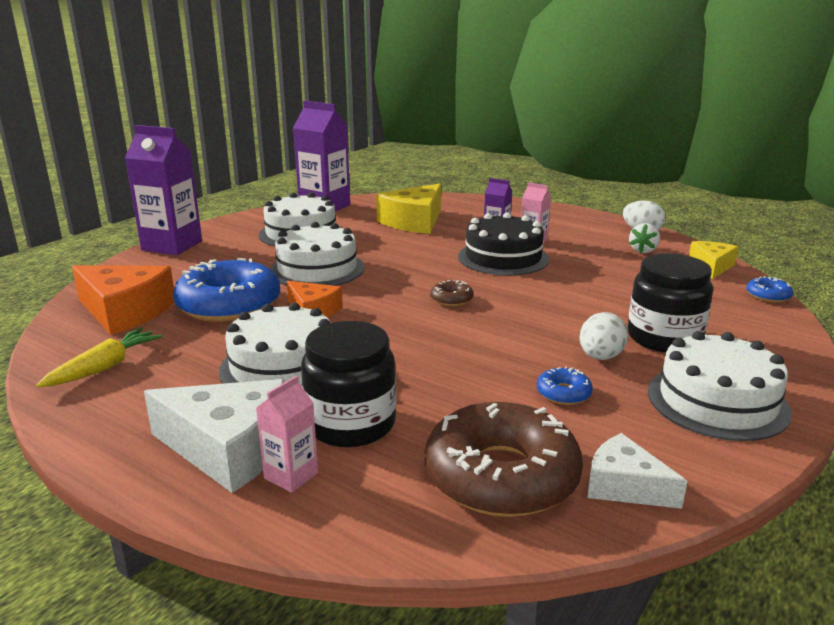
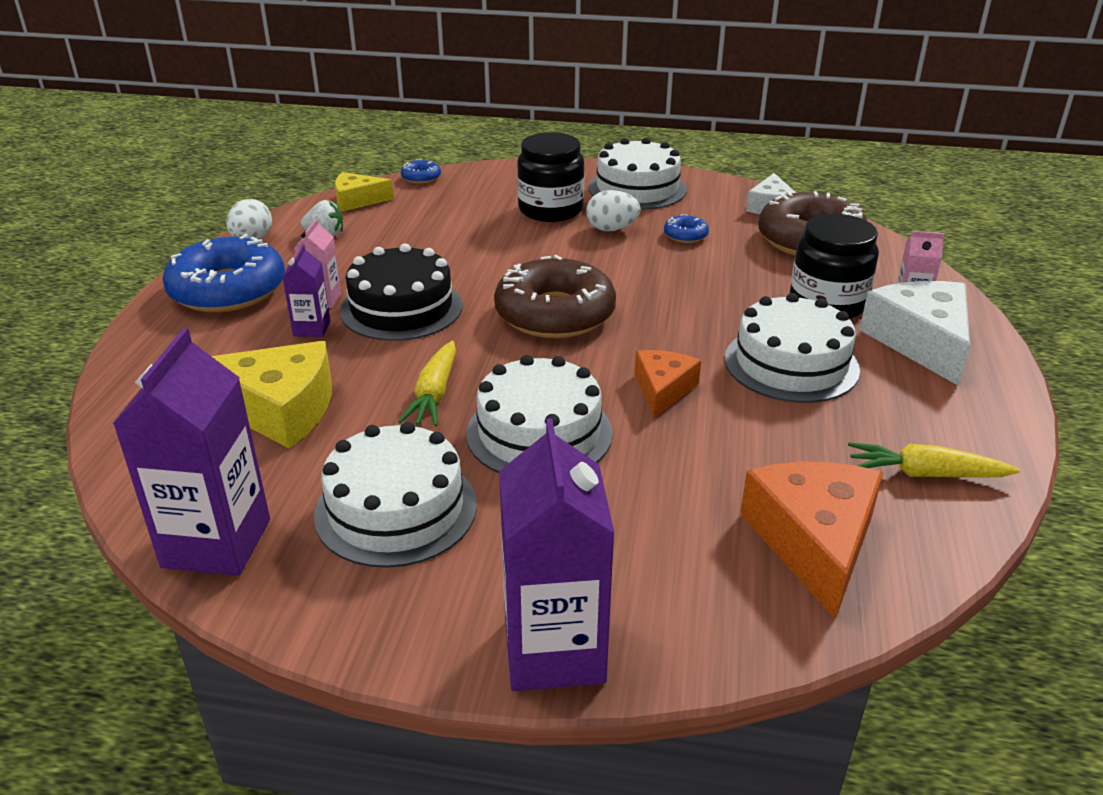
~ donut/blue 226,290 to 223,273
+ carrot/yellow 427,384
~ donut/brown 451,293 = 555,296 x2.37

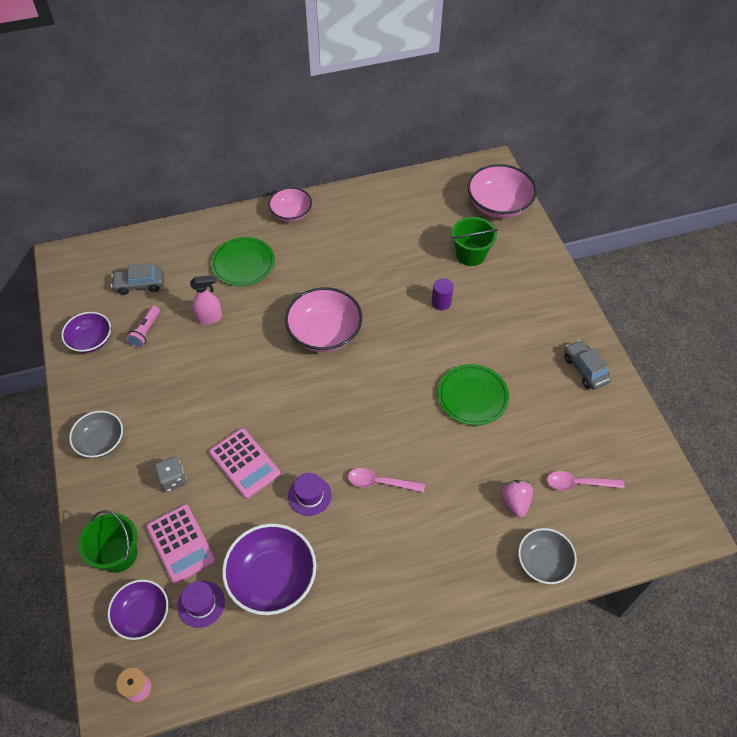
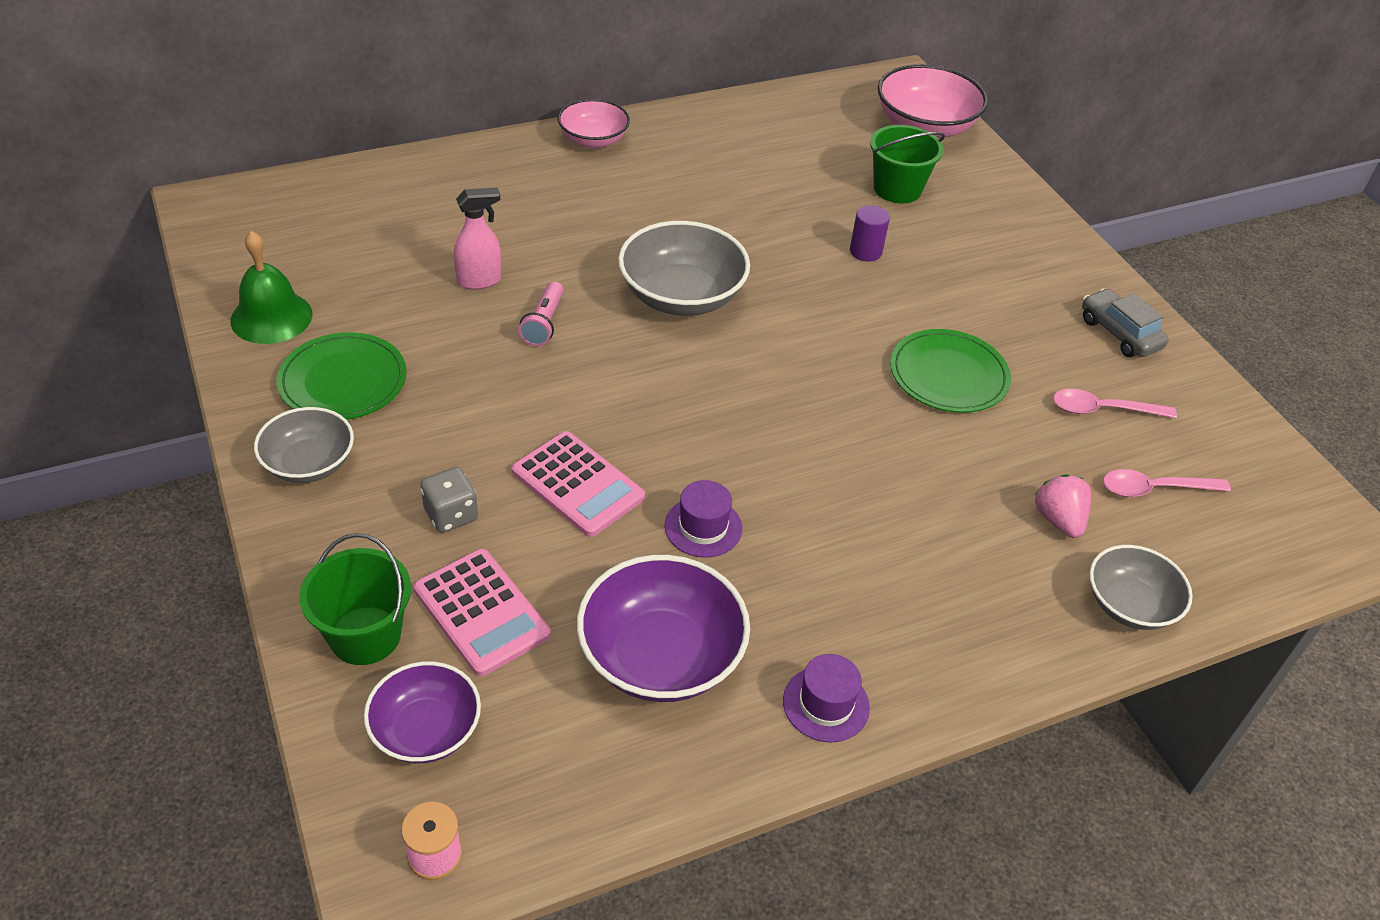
~ bowl/purple 86,332 to bell/green 272,287
~ plate/green 243,261 to 342,376
~ flashlight/pink 143,327 to 541,313
~ bowl/pink 323,319 to bowl/grey 684,268
~ hat/purple 201,604 to 826,698
~ spoon/pink 386,480 to 1115,403
- car/grey 137,279

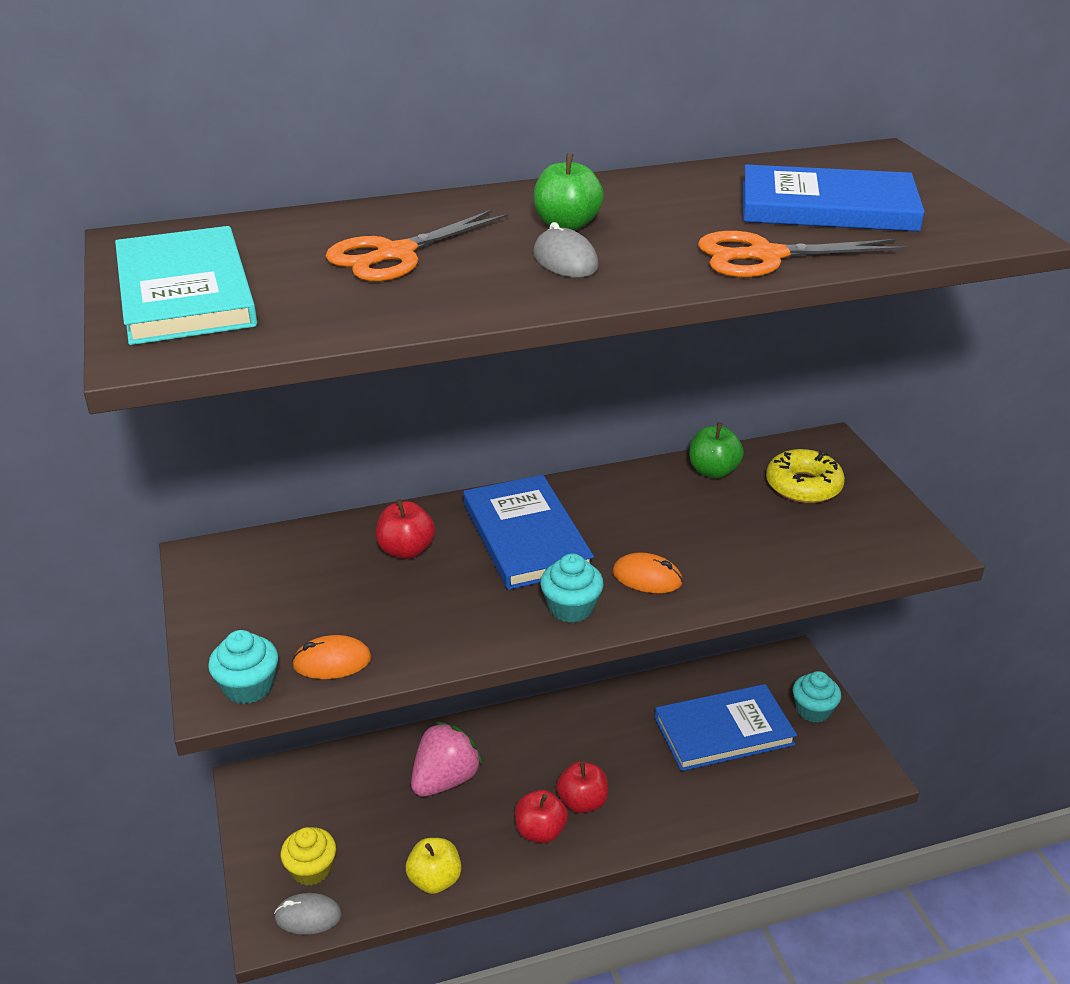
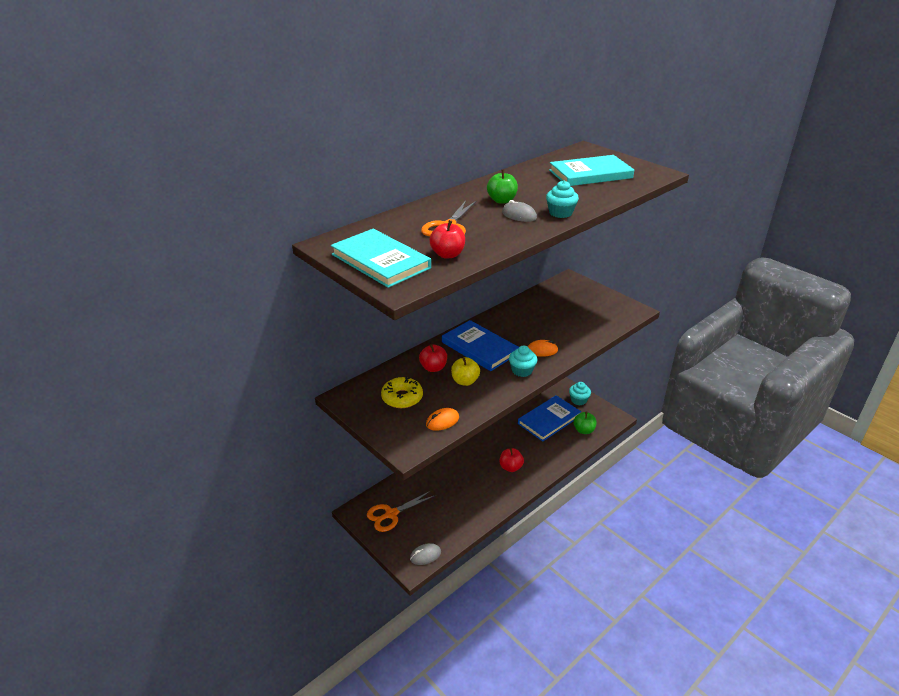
~ scissors/orange 802,254 to 401,511
~ donut/yellow 805,476 to 402,392
~ apple/red 541,816 to 447,239
~ apple/yellow 433,866 to 465,371
~ cupcake/turquoise 243,667 to 562,199
~ book/blue 834,198 to book/turquoise 591,170
~ apple/green 716,450 to 585,422
- cupcake/yellow 308,856
- strawberry/pink 447,759

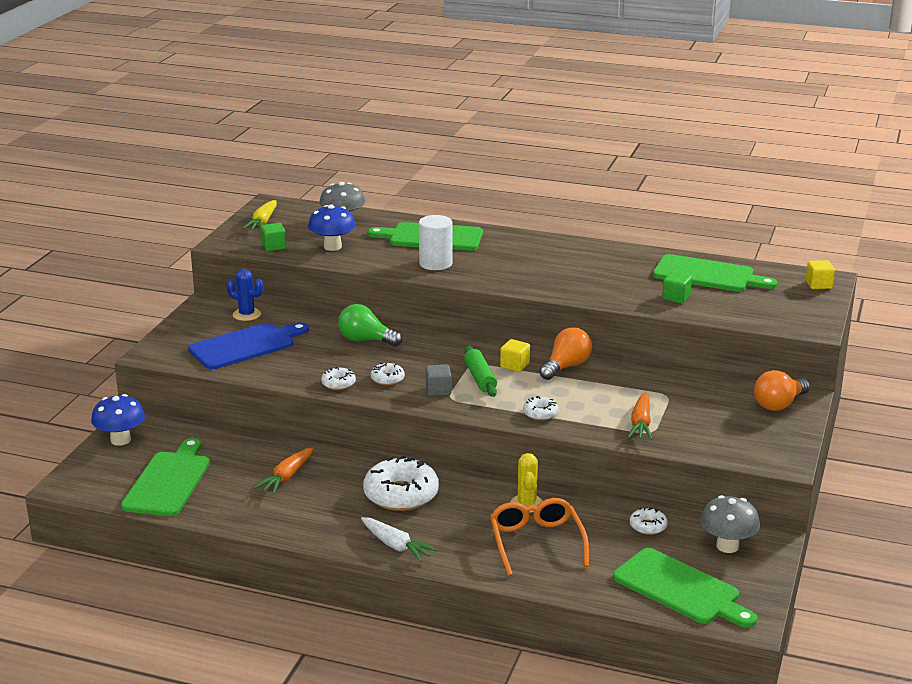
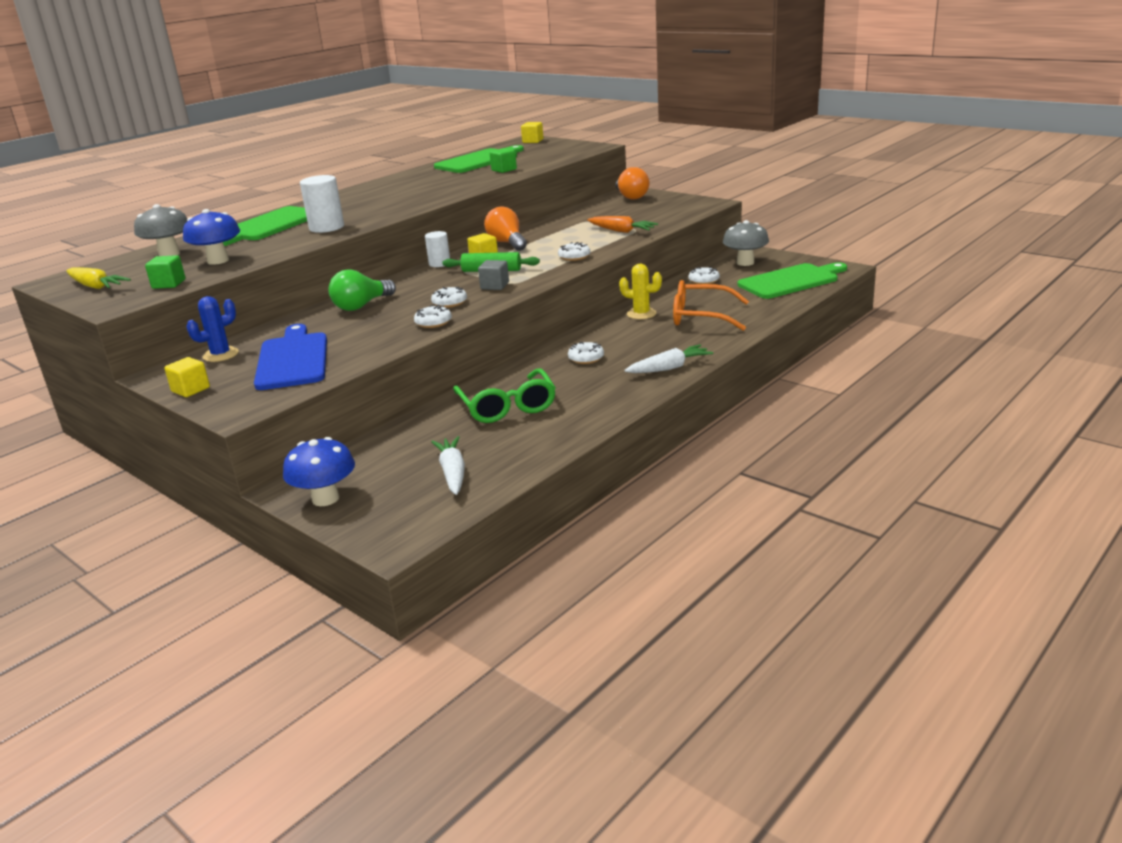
+ cube/yellow 187,377
+ cylinder/white 437,249
~ cutting board/green 165,477 to carrot/white 448,465
~ carrot/orange 284,470 to glasses/green 504,395
~ donut/white 401,483 = 586,353 x0.48

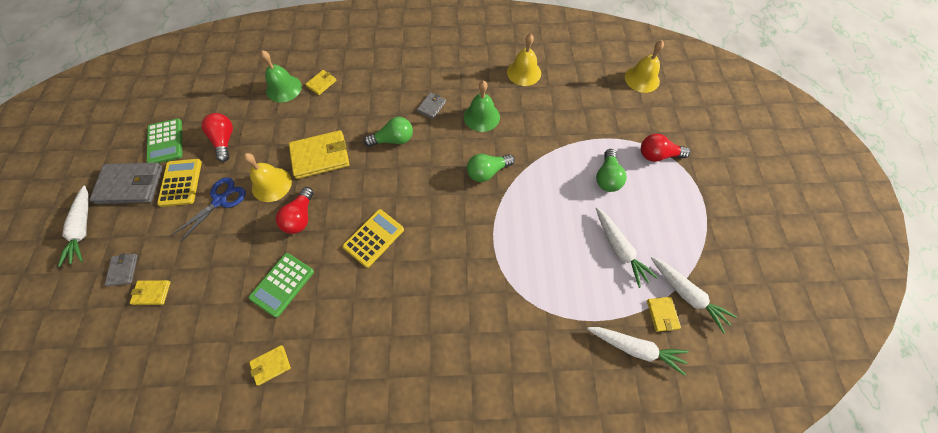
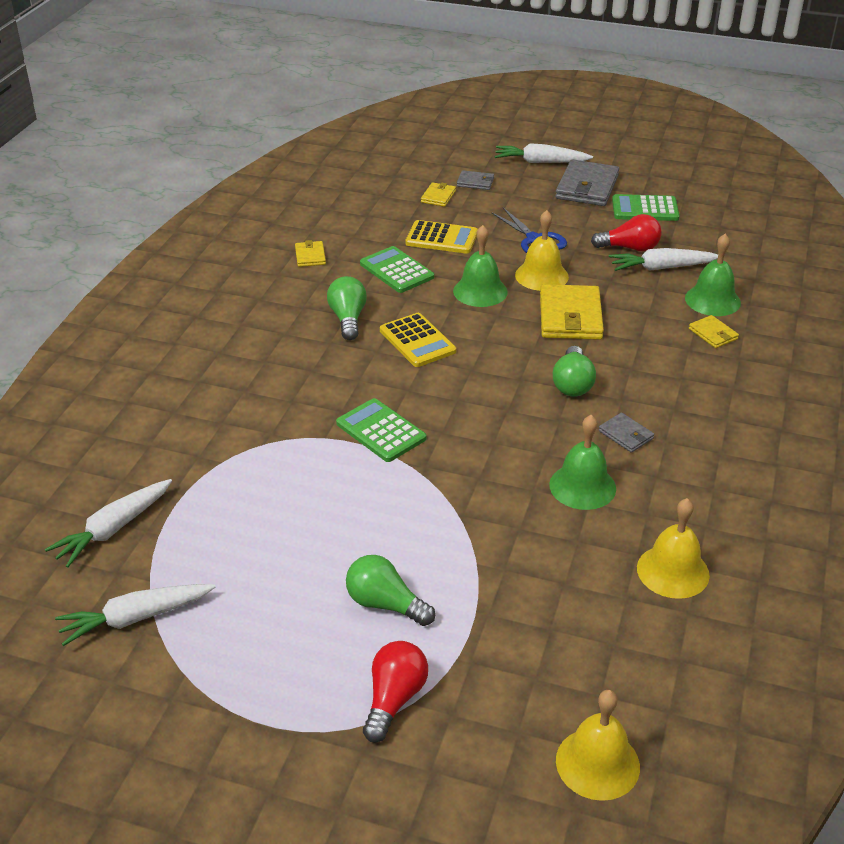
~ light bulb/green 491,168 to 347,308
+ calculator/green 381,430
~ calculator/yellow 179,183 to 442,237
~ light bulb/red 295,210 to bell/green 480,266
~ carrot/white 627,248 to 663,259
- wallet/yellow 664,314

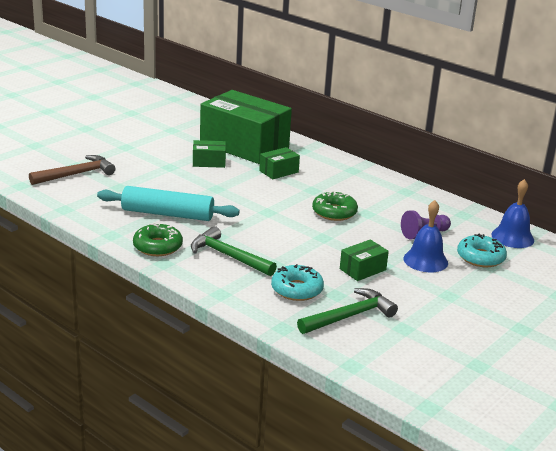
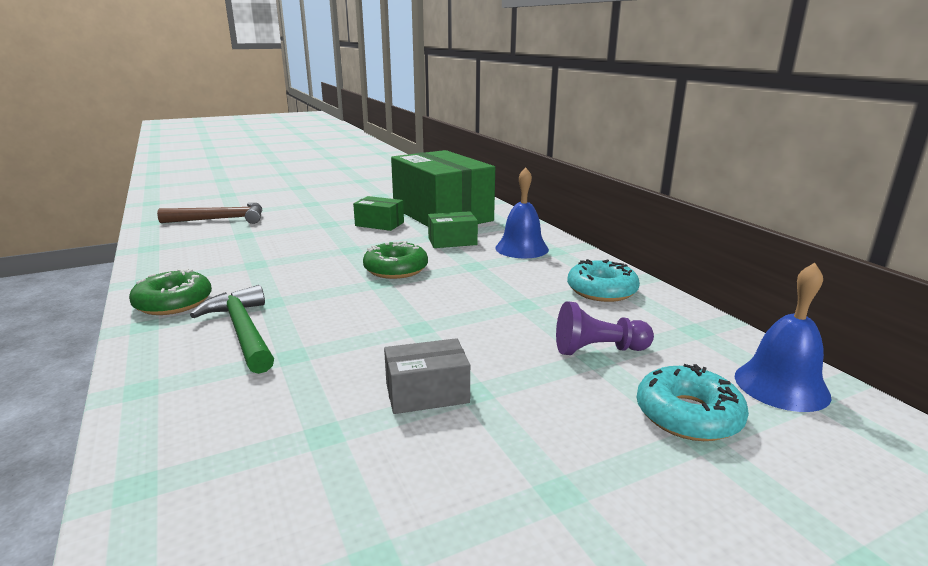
~ donut/green 335,206 to 395,260
~ box/green 364,260 to box/grey 427,376
~ bell/blue 426,236 to 522,212
~ donut/turquoise 297,282 to 603,280
- rolling pin/turquoise 168,203
- hammer/green 347,311

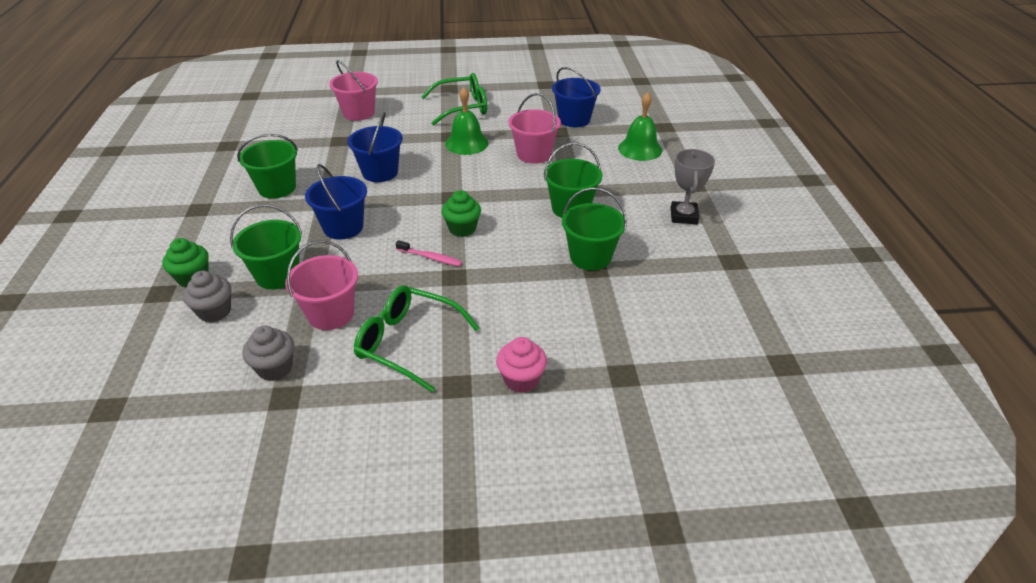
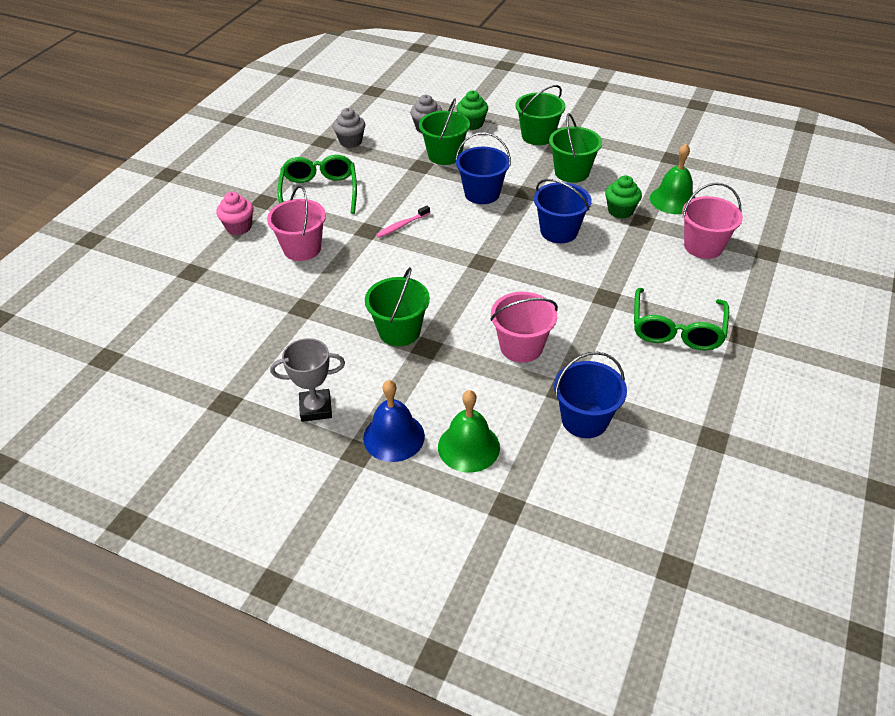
~ bucket/pink 321,285 to 296,223
~ trophy/grey 693,186 = 307,380 45 degrees counterclockwise
~ glasses/green 416,339 = 317,184 60 degrees counterclockwise
+ bell/blue 394,421
~ bucket/green 594,229 to 541,115
~ cupcake/green 461,213 to 623,197
~ bell/green 466,121 to 673,179

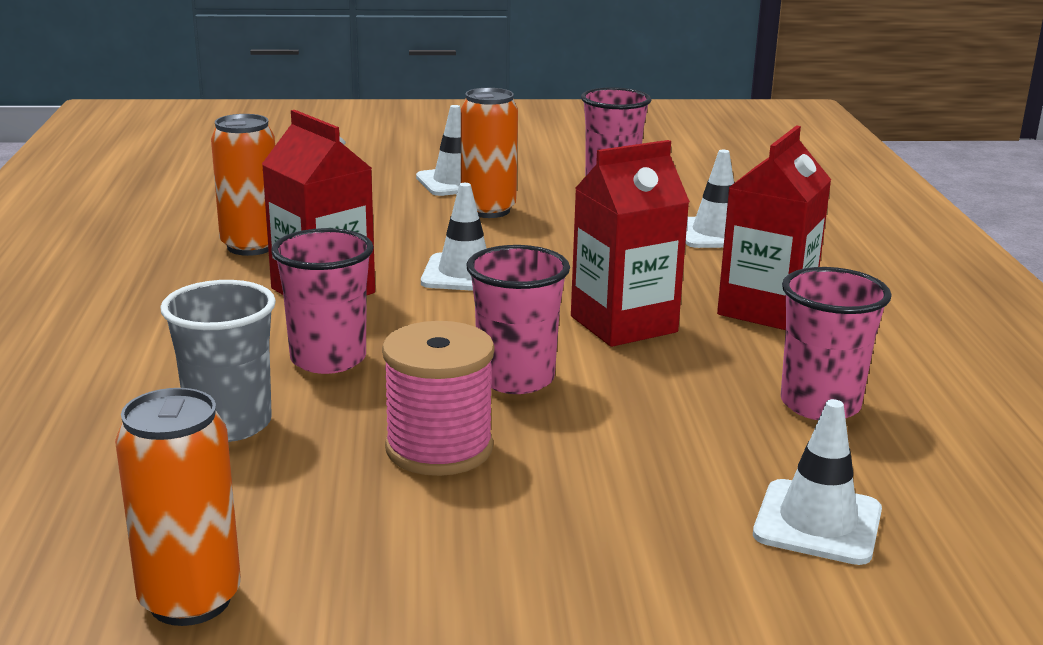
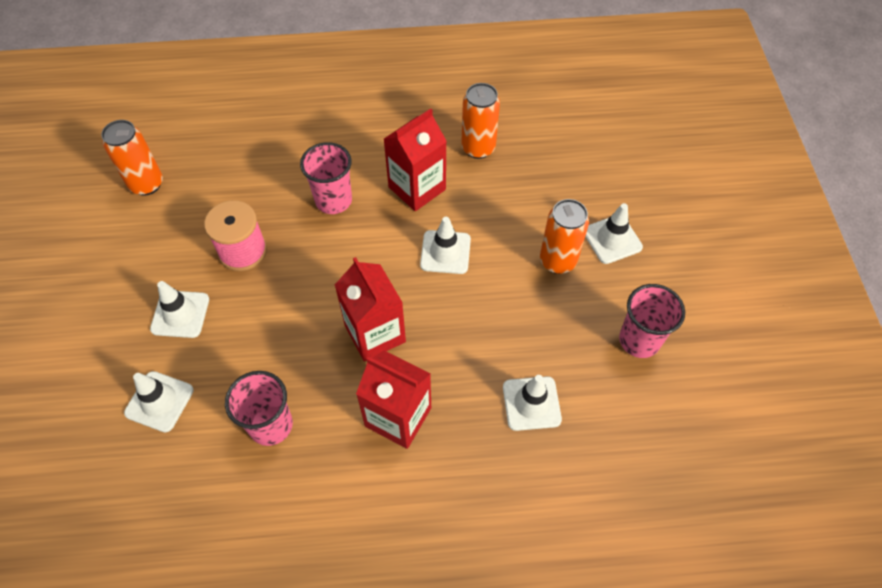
+ traffic cone/white 179,309
- cup/grey 218,361
- cup/pink 518,319

